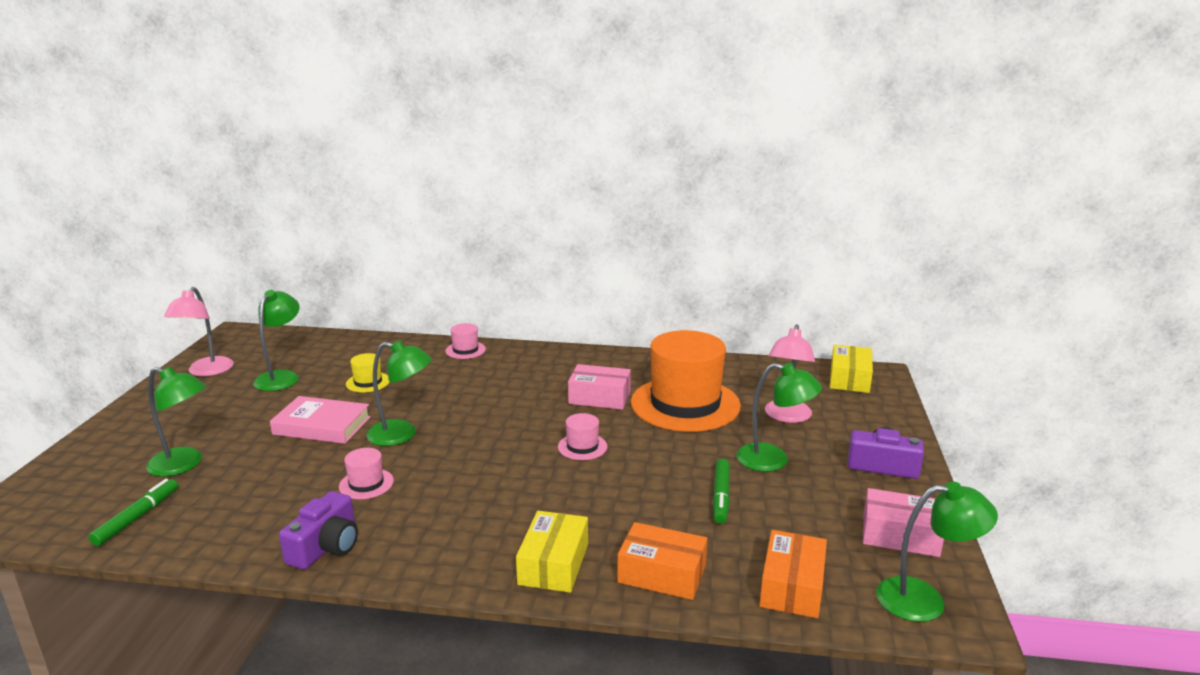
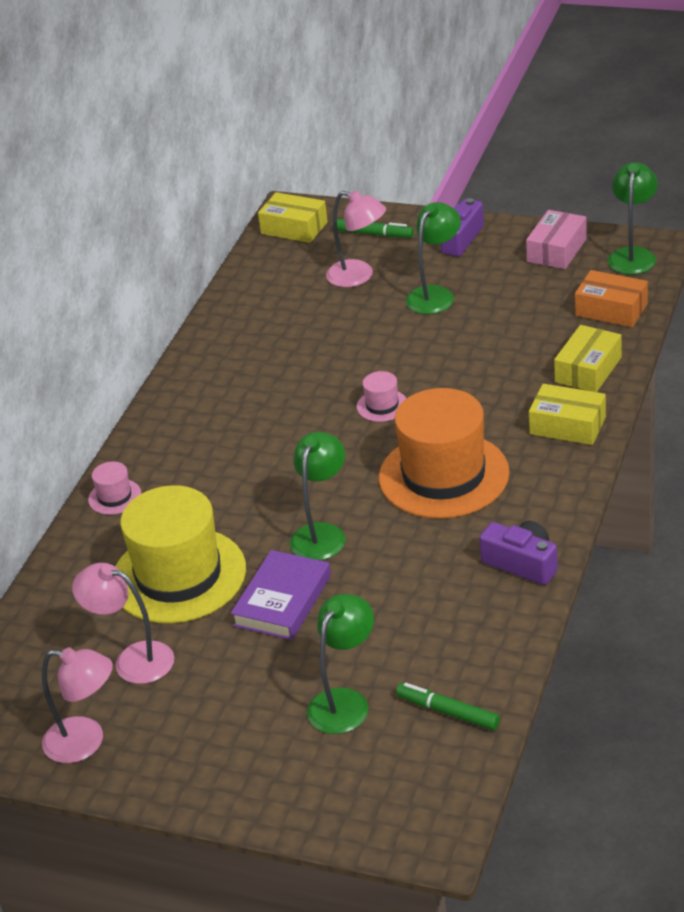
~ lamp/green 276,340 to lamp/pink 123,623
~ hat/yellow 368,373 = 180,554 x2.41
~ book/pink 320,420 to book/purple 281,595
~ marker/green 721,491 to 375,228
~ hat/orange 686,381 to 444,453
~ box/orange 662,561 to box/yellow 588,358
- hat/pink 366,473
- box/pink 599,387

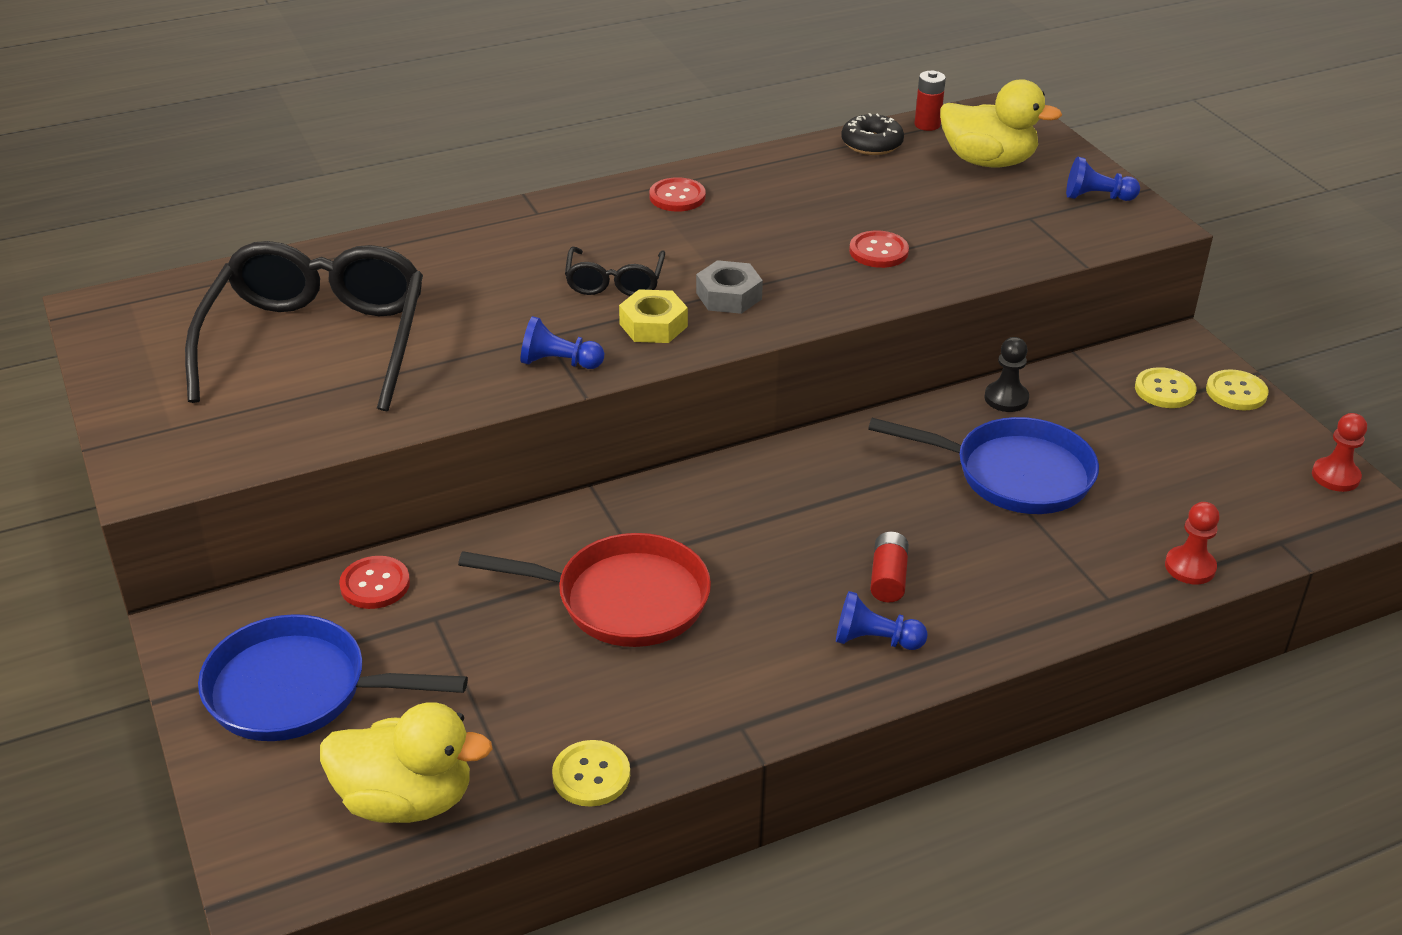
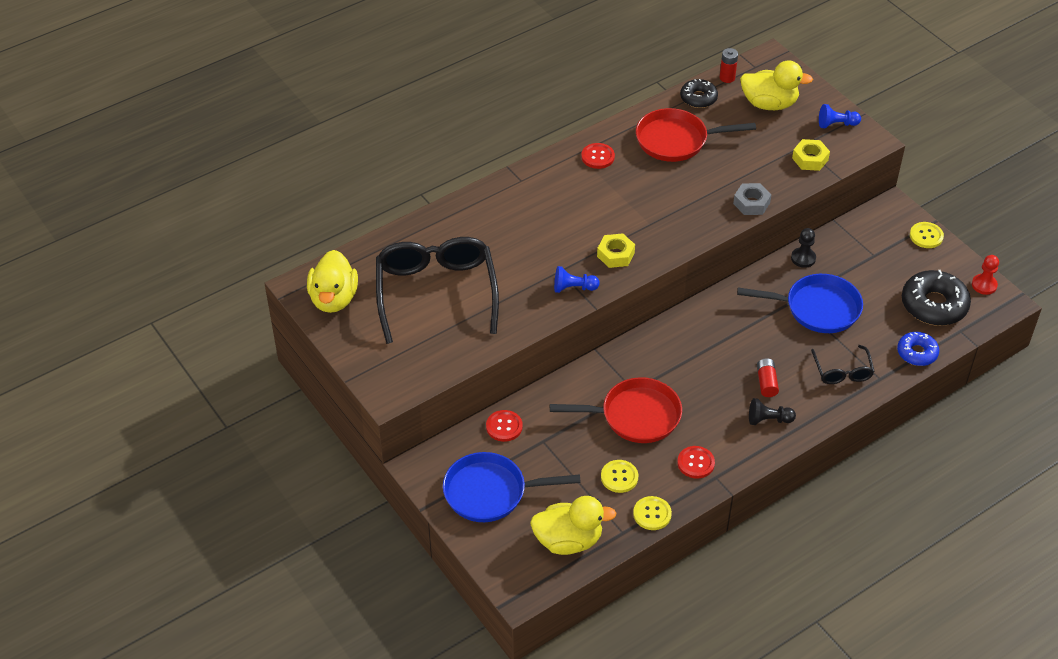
+ duck/yellow 332,281
~ button/yellow 1166,387 to 619,476
+ pan/red 696,135
~ button/red 879,249 to 696,462
~ nut/grey 729,287 to 752,199
~ pawn/blue 882,620 to pawn/black 772,411
+ nut/yellow 811,155
~ glasses/black 615,271 to 843,364
~ pawn/red 1192,543 to donut/blue 918,349
+ donut/black 936,298

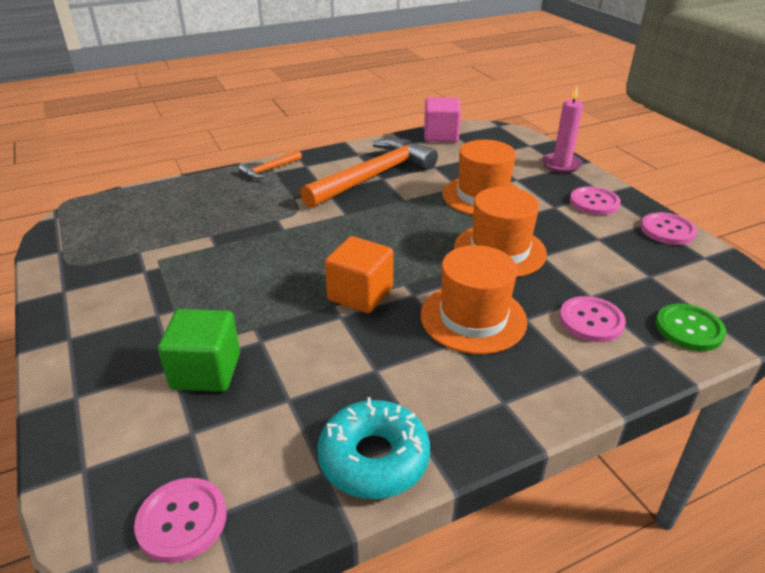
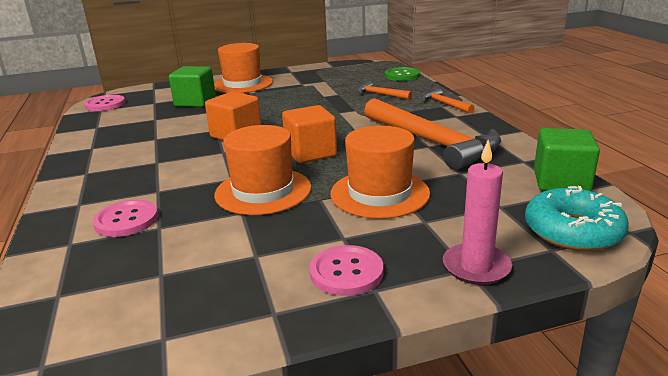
~ hat/orange 474,299 to 243,68
+ cube/orange 309,134
+ hammer/orange 384,90
~ button/green 690,327 to 402,74
~ donut/turquoise 373,448 to 577,218
~ cube/pink 442,119 to cube/green 567,159
- button/pink 669,228

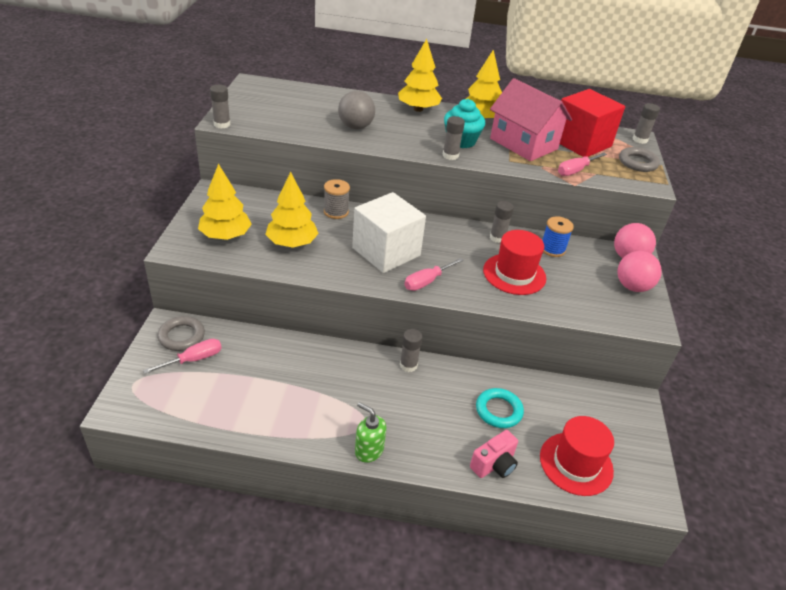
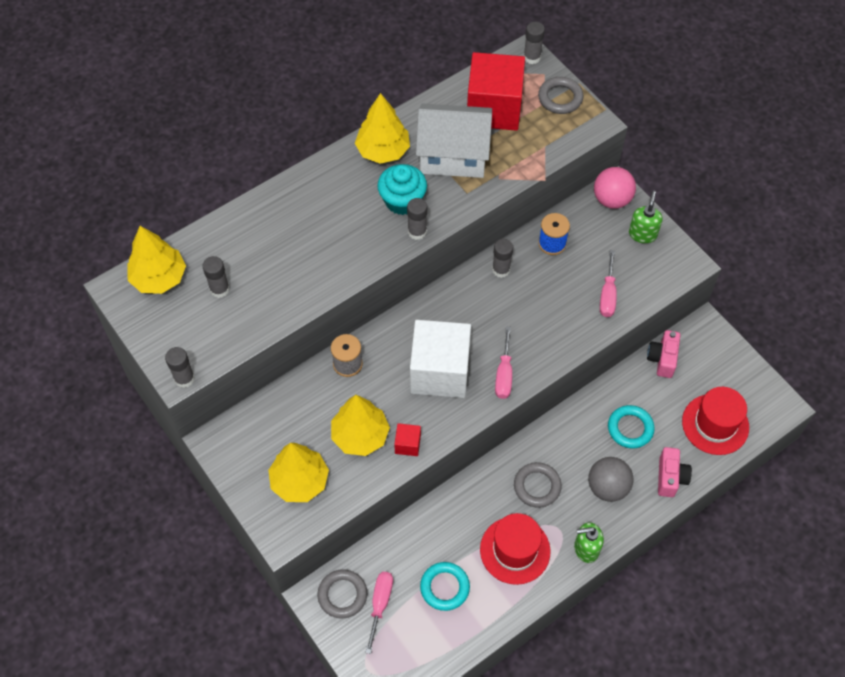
~ tree/yellow 420,75 to 156,260
~ glue stick/grey 411,350 to 216,277
+ cube/red 407,439
~ house/pink 531,119 to house/white 454,140
+ ring/turquoise 445,586
~ hat/red 514,262 to 515,549
+ ring/grey 538,485
~ ball/grey 356,110 to 611,479
~ screwdriver/pink 582,164 to 608,283
~ ball/pink 639,271 to soap dispenser/green 645,217
+ camera/pink 664,354

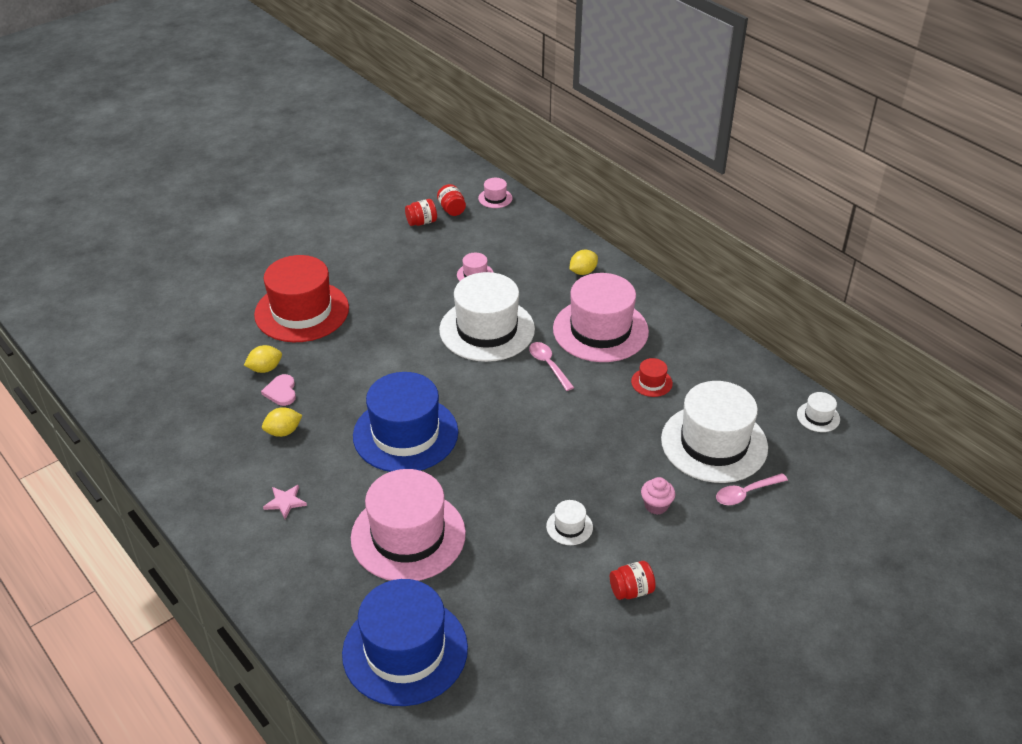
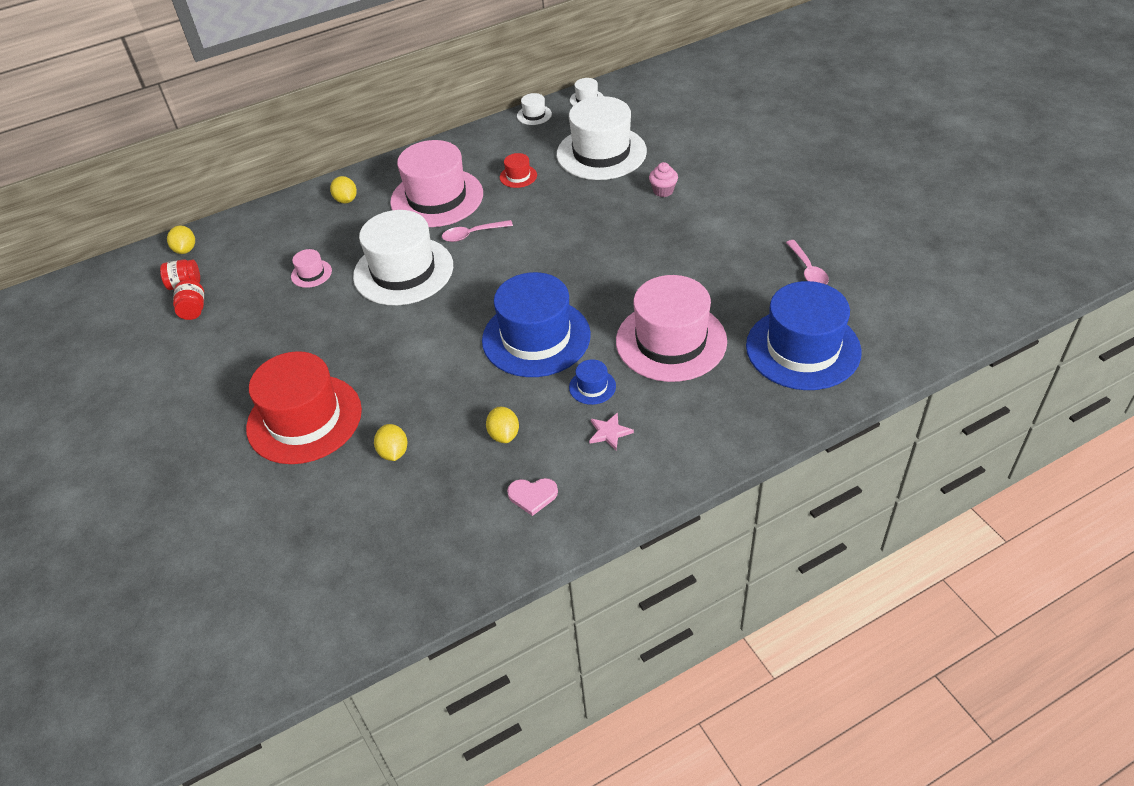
~ hat/pink 495,193 to lemon/yellow 181,239
~ heart/pink 278,390 to 532,497
~ hat/white 569,522 to 534,109
+ hat/blue 592,382
~ spoon/pink 752,489 to 807,262
- jar/red 633,580

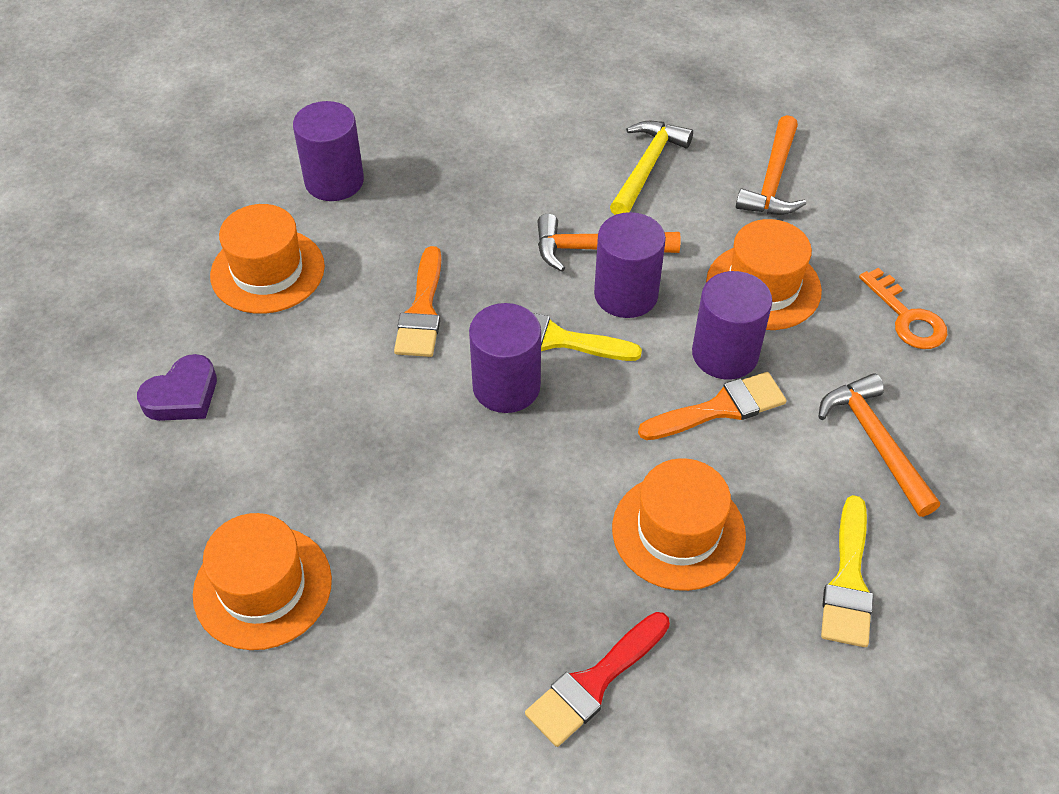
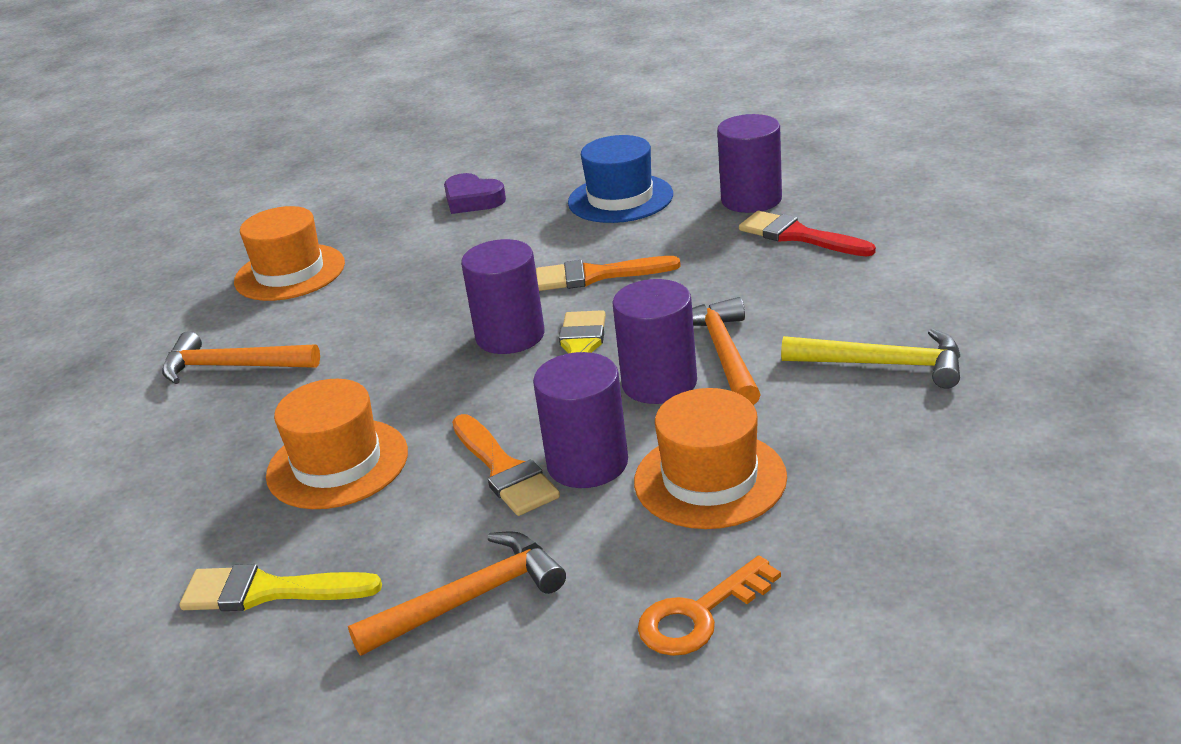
~ hammer/orange 771,165 to 241,357
~ hat/orange 267,259 to hat/blue 620,179
~ brush/red 597,679 to 807,234

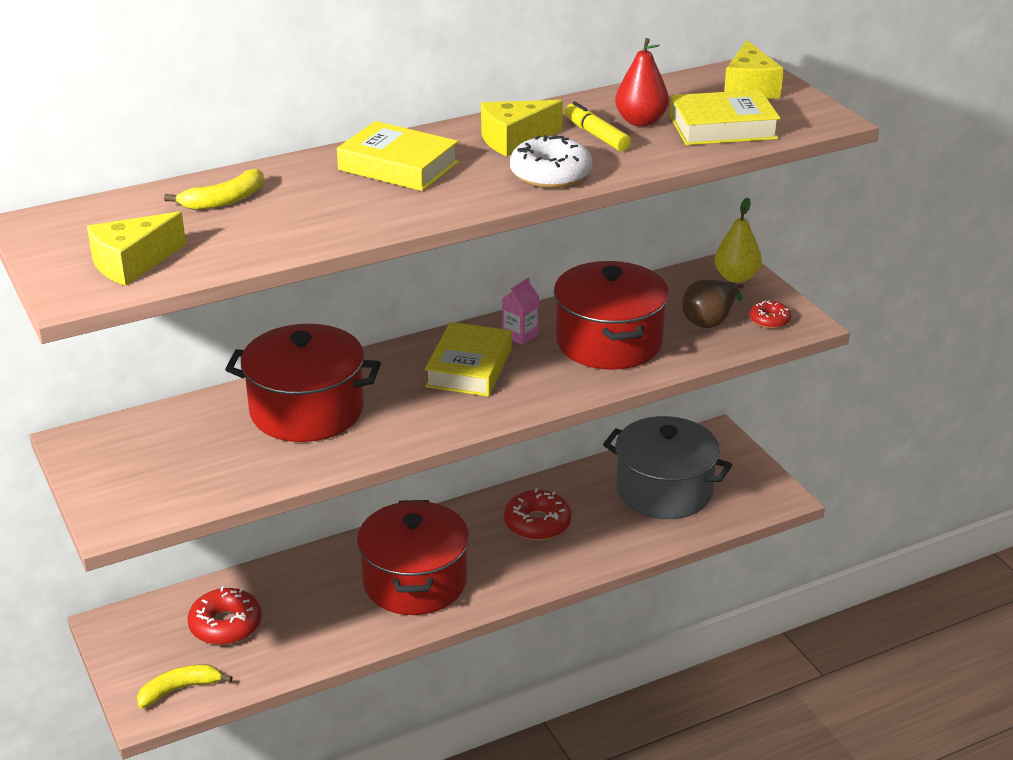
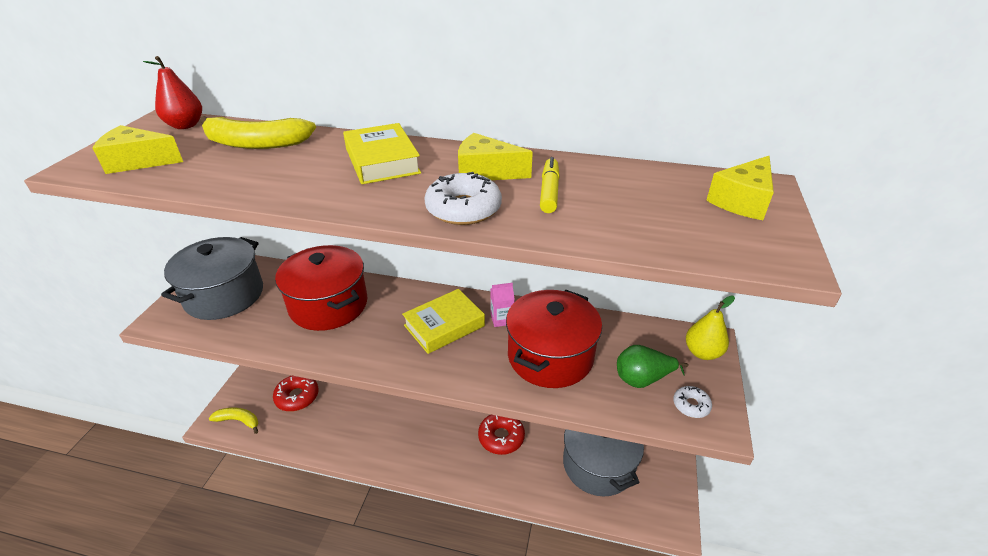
~ pear/red 642,82 to 172,92
+ pot/grey 212,278
~ banana/yellow 214,189 = 258,132 x1.57
~ pear/brown 713,304 to pear/green 652,366
~ donut/red 770,314 to donut/white 692,402
- pot/red 413,557
- book/yellow 725,117

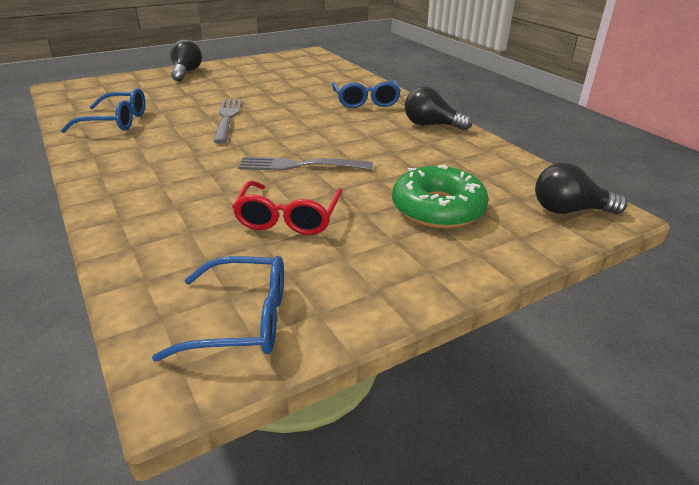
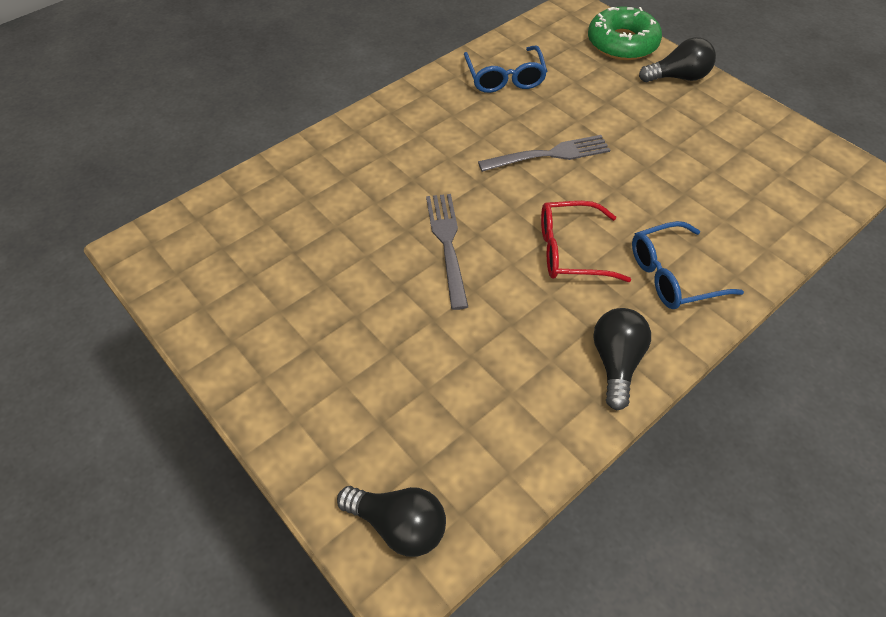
~ light bulb/black 581,188 = 391,521 120 degrees clockwise
~ glasses/red 287,208 to 586,241
~ donut/green 440,196 to 625,33
- glasses/blue 218,309

